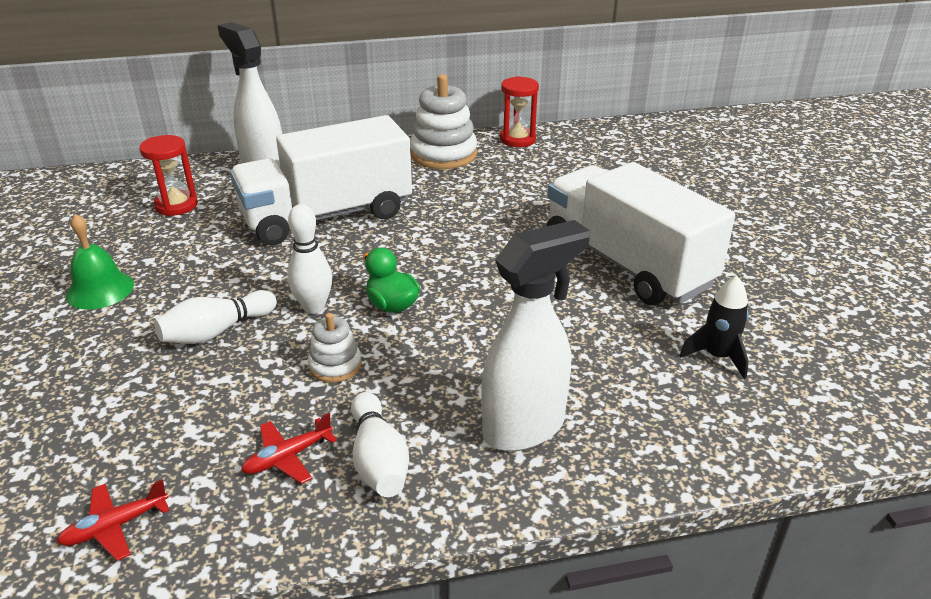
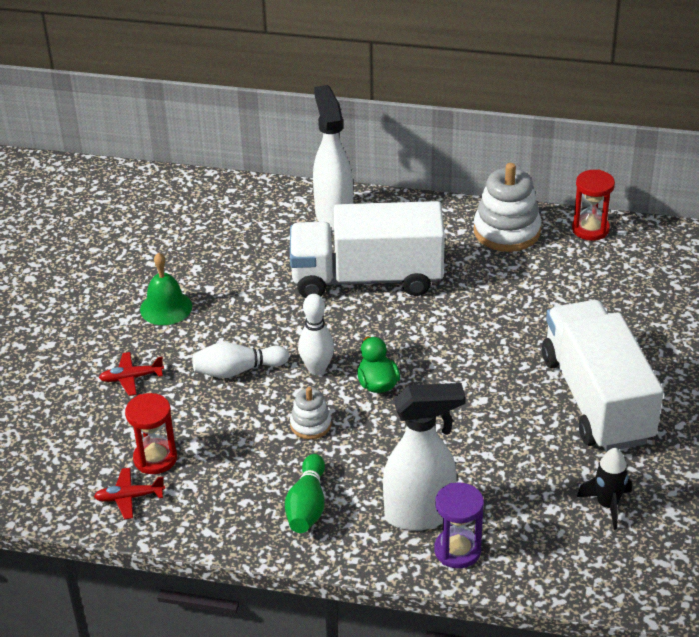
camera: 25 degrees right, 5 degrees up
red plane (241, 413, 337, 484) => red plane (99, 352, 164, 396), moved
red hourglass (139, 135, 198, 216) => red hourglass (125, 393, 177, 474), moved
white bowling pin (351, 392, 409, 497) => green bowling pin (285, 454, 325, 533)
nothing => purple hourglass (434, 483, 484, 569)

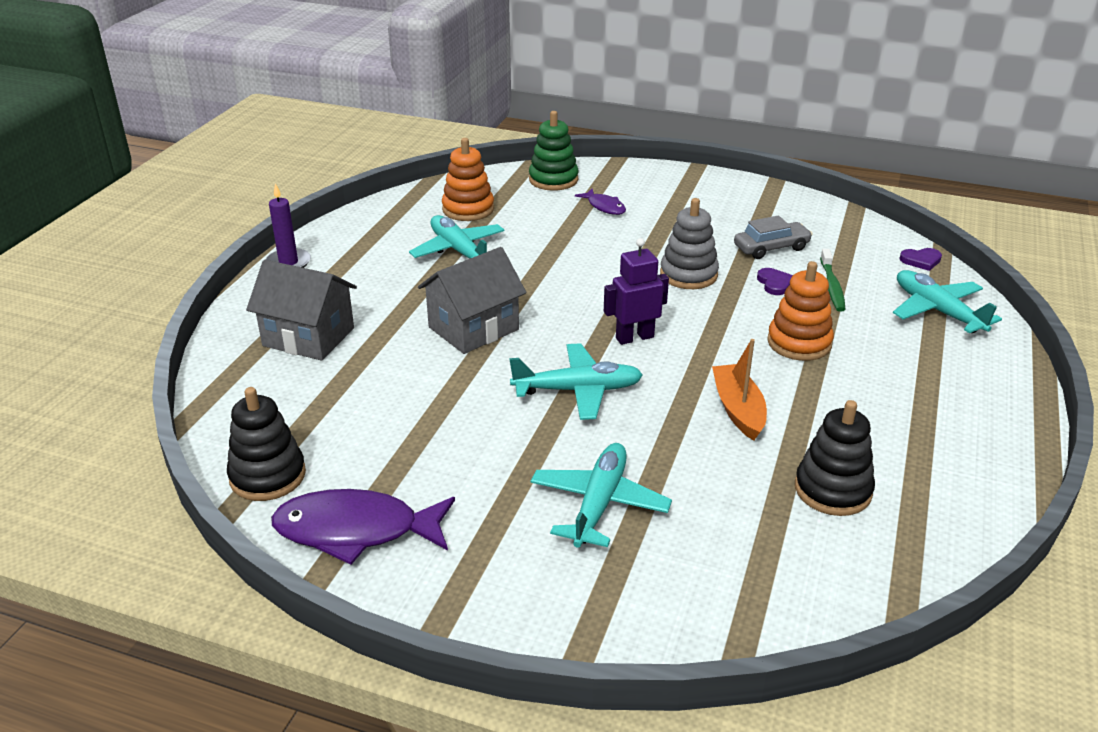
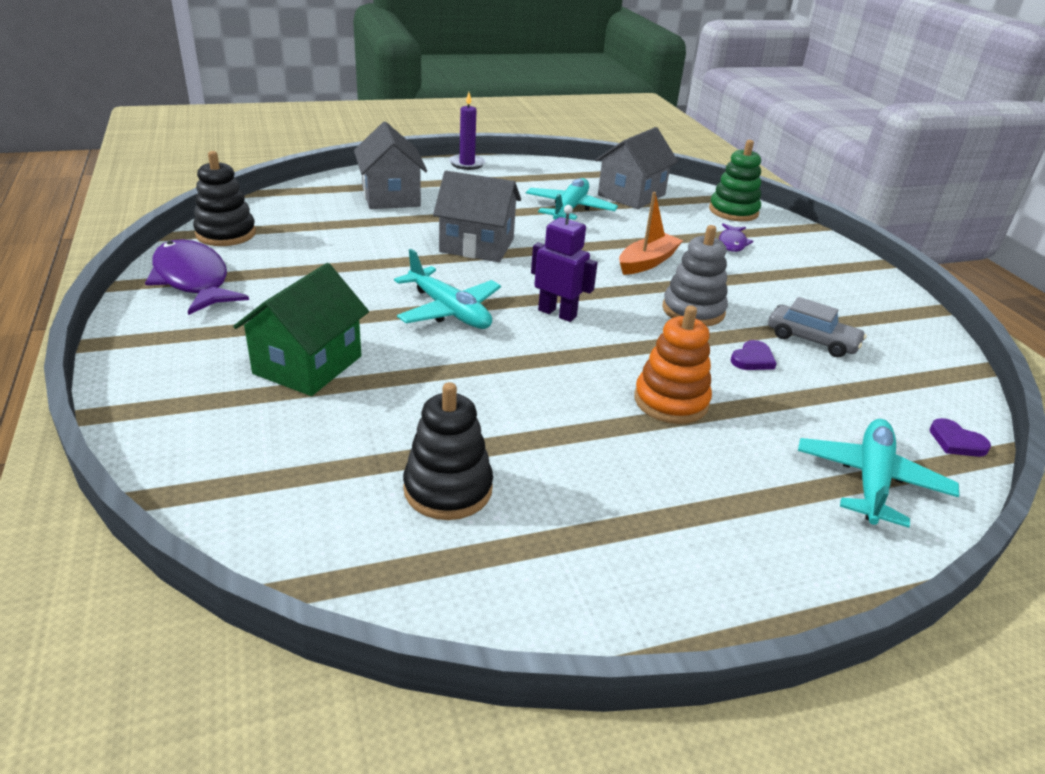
camera: 50 degrees right, 0 degrees up
turquoise plane (531, 443, 672, 547) => green house (233, 263, 369, 396)
orange stacking toy (442, 138, 494, 221) => grey house (595, 127, 678, 209)
orange boat (712, 339, 767, 441) => orange boat (619, 192, 683, 275), moved
green toothbrush (820, 249, 846, 312) => nothing

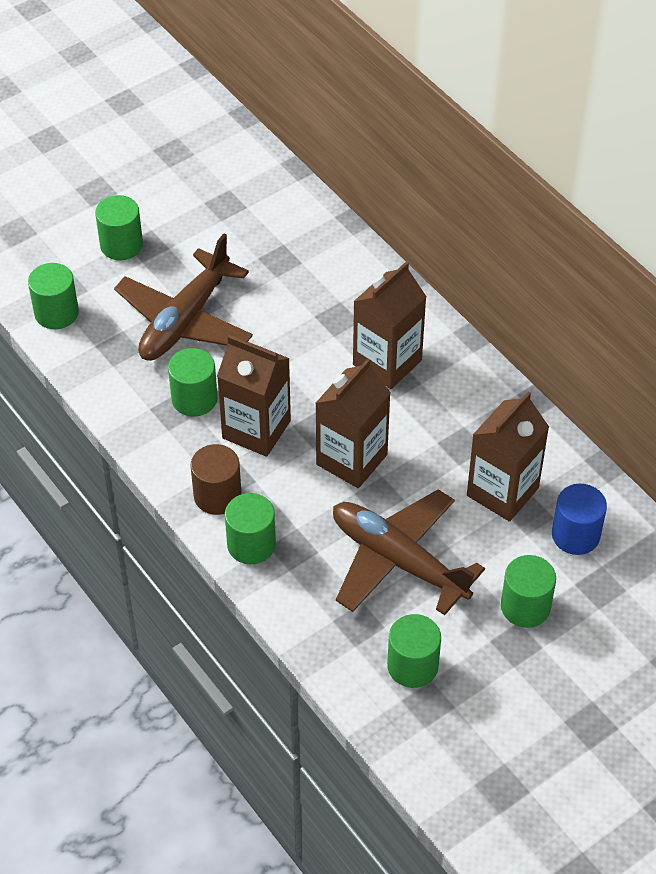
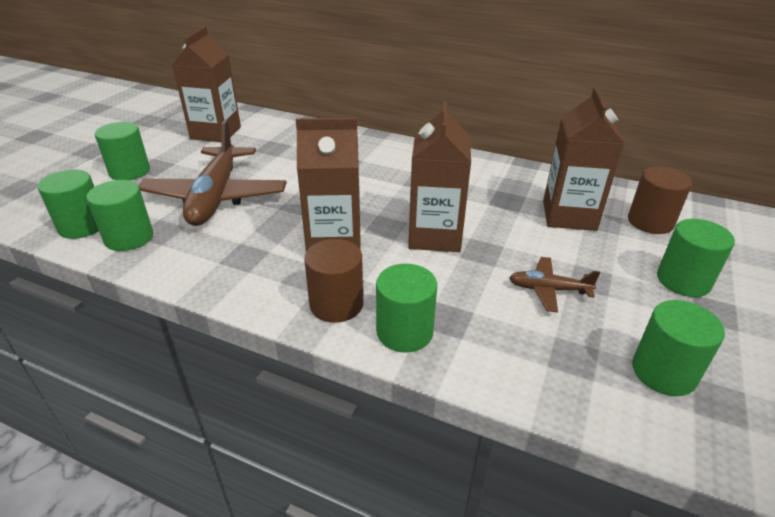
camera: 30 degrees left, 15 degrees down
green cylinder (168, 348, 218, 417) => green cylinder (86, 180, 153, 251), moved
brown carton (353, 261, 426, 389) => brown carton (172, 26, 241, 142), moved
brown plane (333, 489, 485, 615) => brown plane (509, 257, 600, 312), x0.46
blue cylinder (552, 484, 607, 555) => brown cylinder (628, 167, 692, 234)

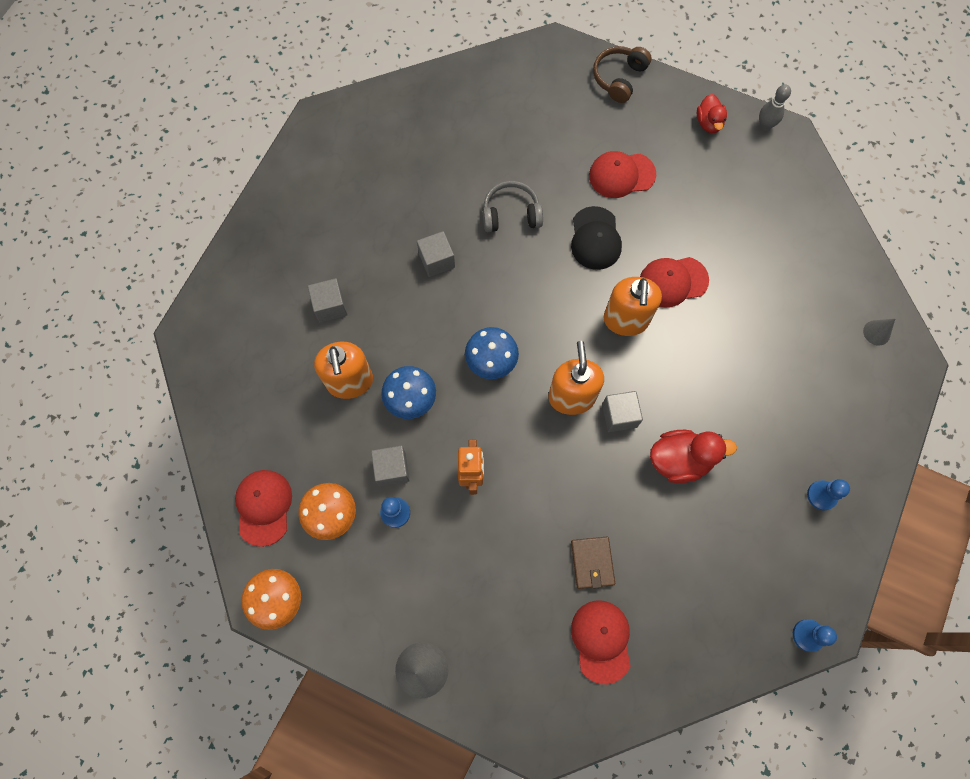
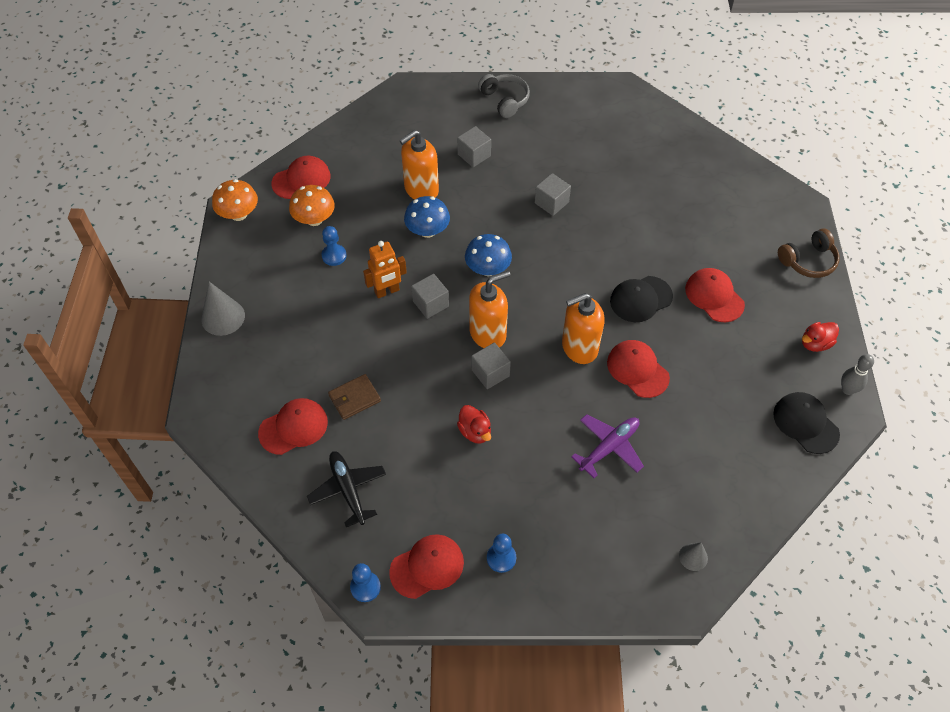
camera: 65 degrees right, 15 degrees down
nothing => black plane (307, 451, 386, 527)
nothing => red cap (389, 534, 464, 599)
grey cube (371, 446, 410, 487) => grey cube (411, 274, 449, 319), moved
red duck (650, 430, 737, 483) => red duck (457, 405, 491, 444), x0.63
grey headphones (483, 181, 543, 232) => grey headphones (478, 74, 530, 118), moved
nothing => purple plane (571, 414, 644, 478)
nothing => black cap (773, 392, 840, 454)
brown headphones (593, 46, 652, 103) => brown headphones (778, 228, 840, 278), 150 degrees clockwise

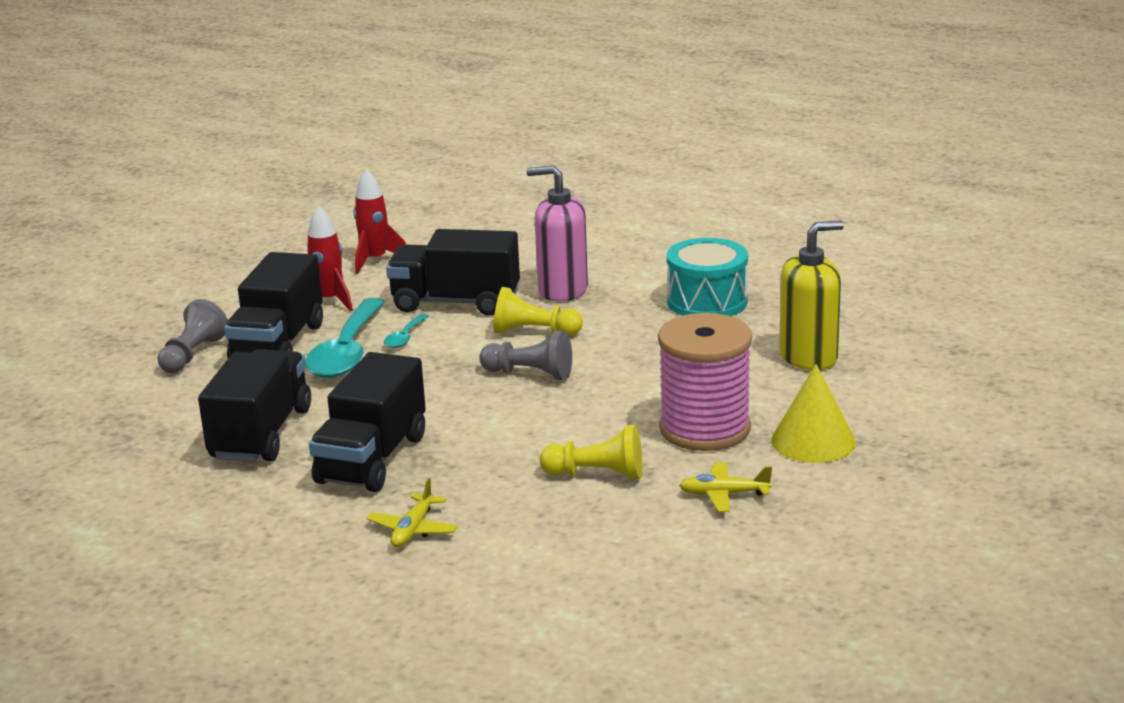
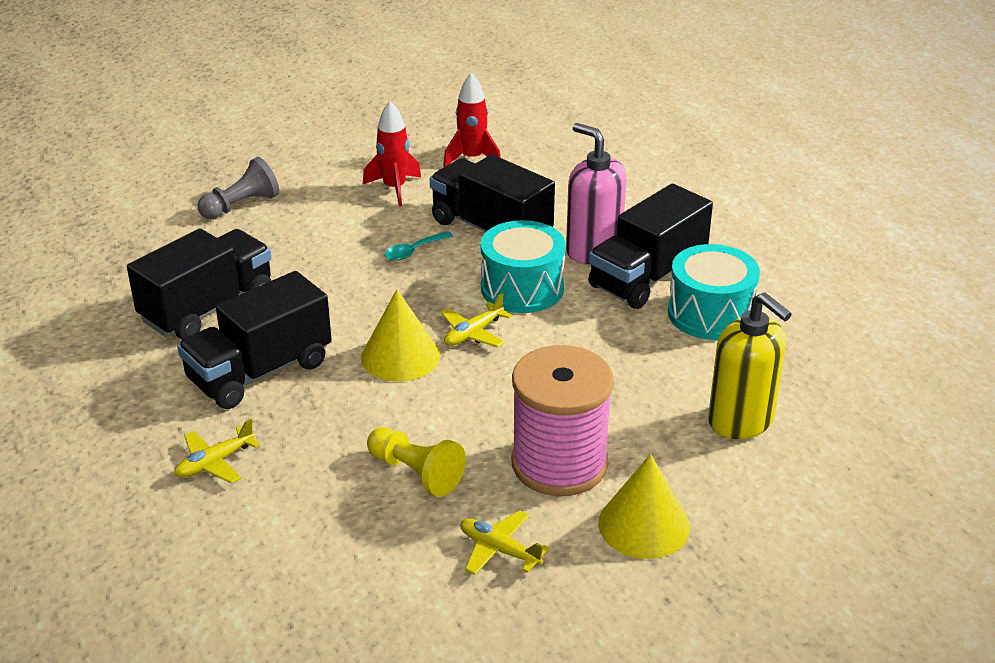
camera: 30 degrees right, 10 degrees up
nothing => yellow cone (361, 289, 440, 382)
grey pawn (479, 331, 572, 380) => yellow plane (441, 293, 512, 348)
yellow pawn (494, 287, 583, 336) => turquoise drum (480, 220, 566, 313)
black truck (224, 252, 323, 358) => black truck (588, 184, 713, 309), moved
yellow soap dispenser (779, 220, 844, 370) => yellow soap dispenser (708, 292, 792, 439), 45 degrees clockwise
turquoise spoon (305, 298, 385, 378) => nothing

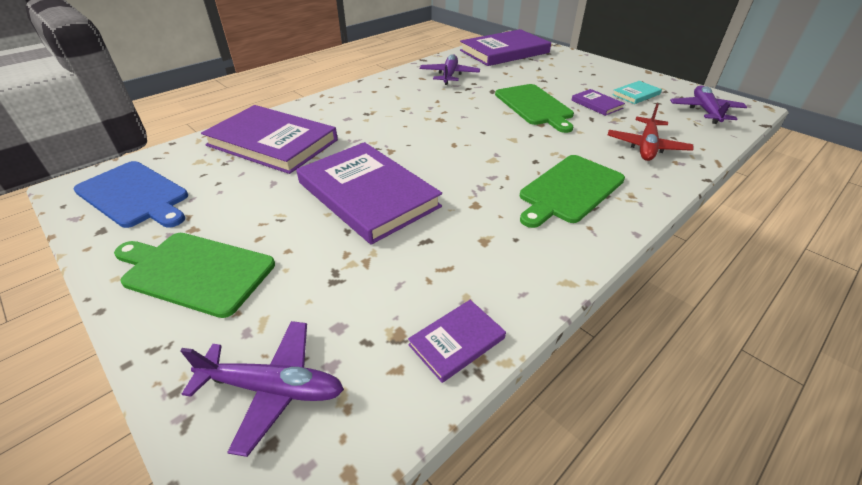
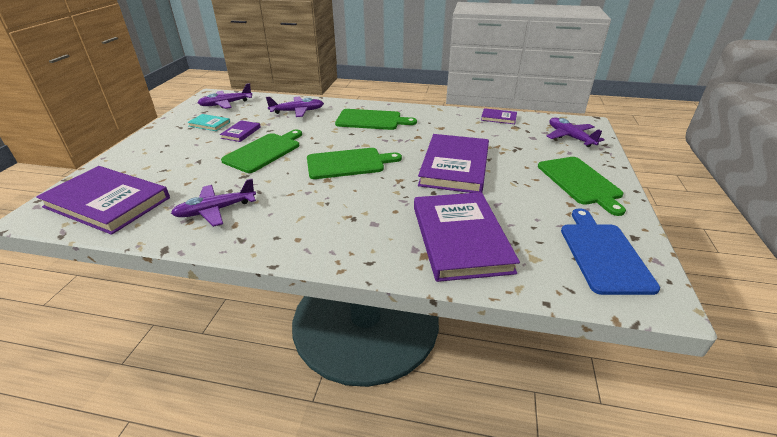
camera: 125 degrees left, 5 degrees down
red plane (608, 103, 694, 161) => purple plane (266, 96, 324, 117)
nothing => green cutting board (307, 148, 402, 179)

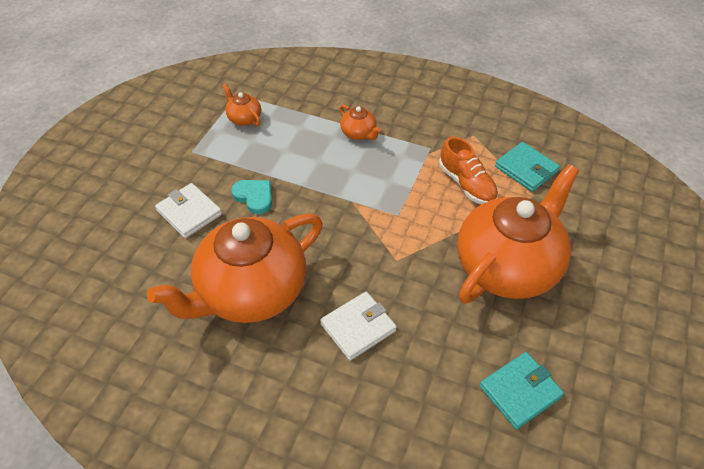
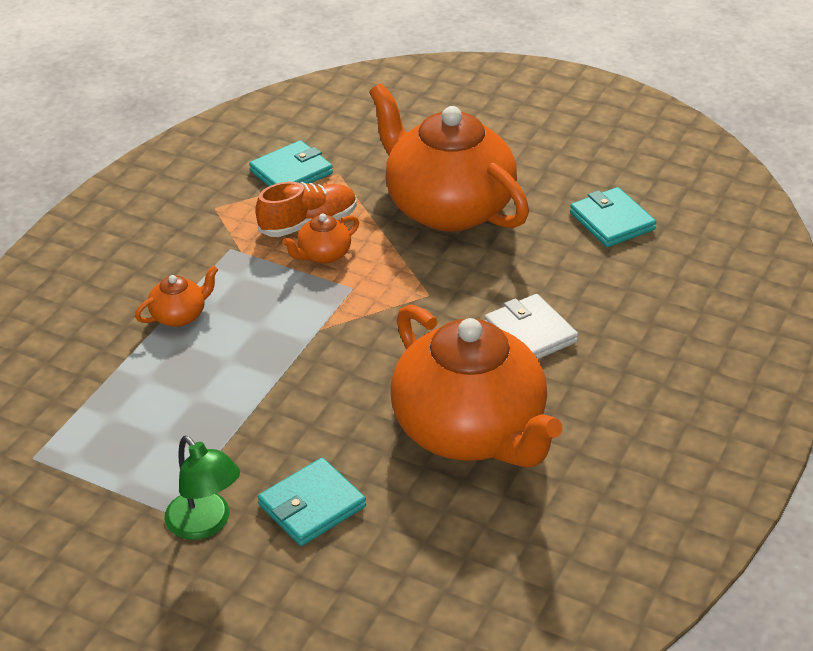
camera: 85 degrees left, 10 degrees down
nothing => green lamp (164, 436, 240, 540)
white wallet (155, 183, 222, 238) => turquoise wallet (258, 458, 366, 546)
orange teapot (222, 84, 261, 126) => orange teapot (282, 213, 359, 264), moved
turquoise heart (231, 180, 272, 214) => nothing

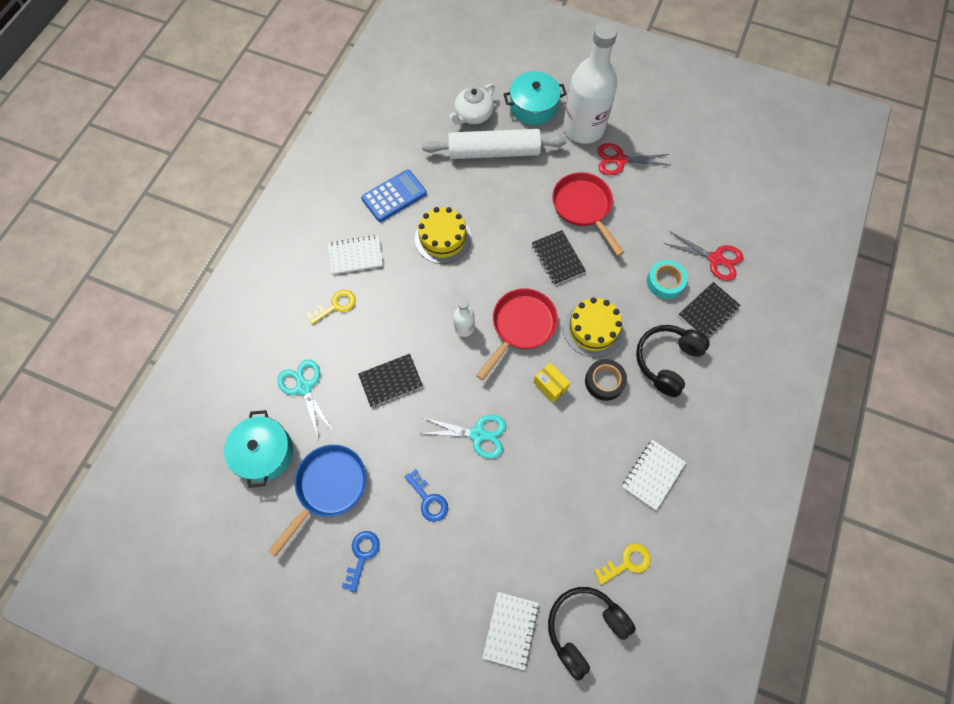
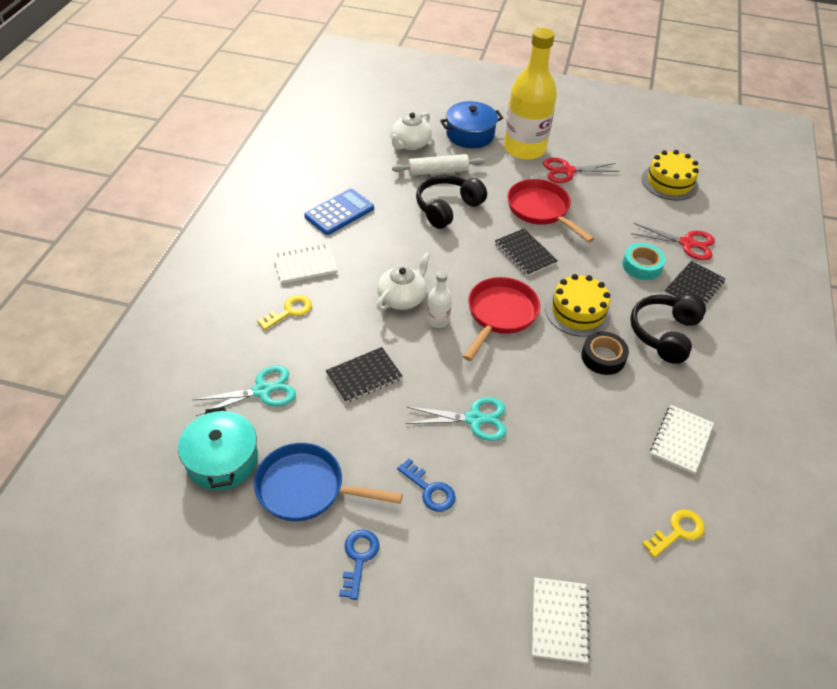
camera: 10 degrees left, 20 degrees down
turquoise scissors (277, 360, 334, 439) => turquoise scissors (193, 365, 296, 416), 105 degrees clockwise
blue pan (268, 445, 366, 557) => blue pan (254, 443, 403, 522), 105 degrees counterclockwise
nothing => white teapot (376, 252, 431, 311)
white rolling pin (422, 129, 567, 159) => white rolling pin (392, 154, 484, 176), x0.63
black headphones (548, 587, 636, 681) => black headphones (416, 174, 487, 229), moved
turquoise pot (504, 71, 567, 125) => blue pot (440, 101, 503, 148)
white bottle (563, 22, 617, 144) => yellow bottle (504, 28, 557, 160)
yellow cake (415, 207, 471, 264) => yellow cake (642, 150, 699, 201), moved
yellow box (533, 362, 570, 402) => nothing

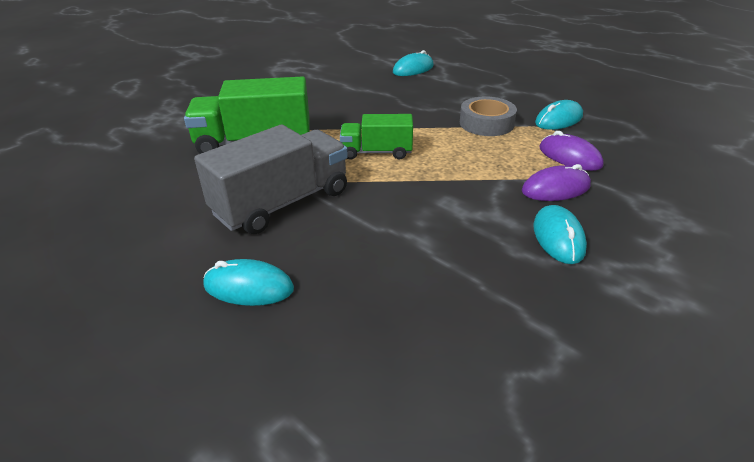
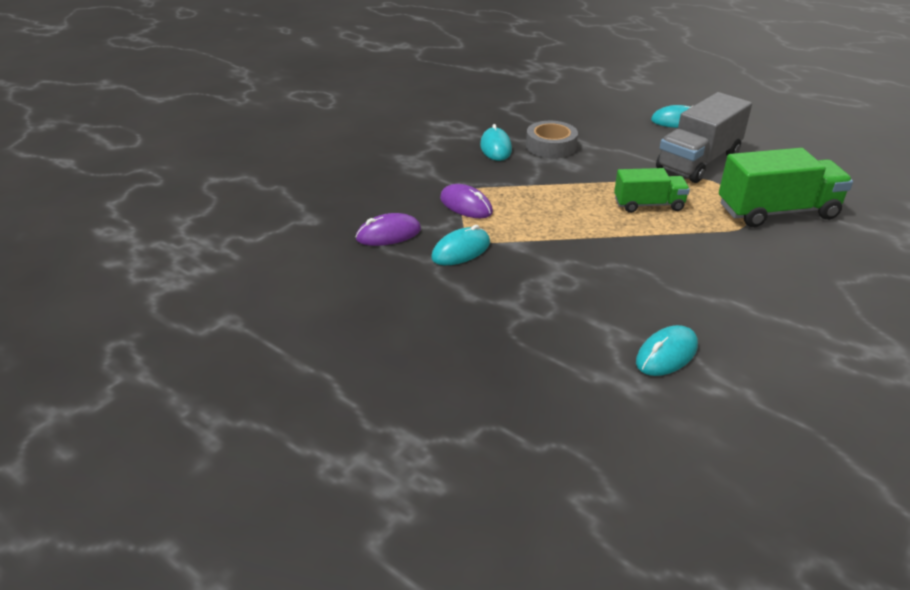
camera: 175 degrees right, 0 degrees up
purple mouse (521, 164, 591, 201) => purple mouse (356, 213, 421, 246), moved
grey tape (460, 96, 517, 136) => grey tape (526, 121, 578, 158), moved

